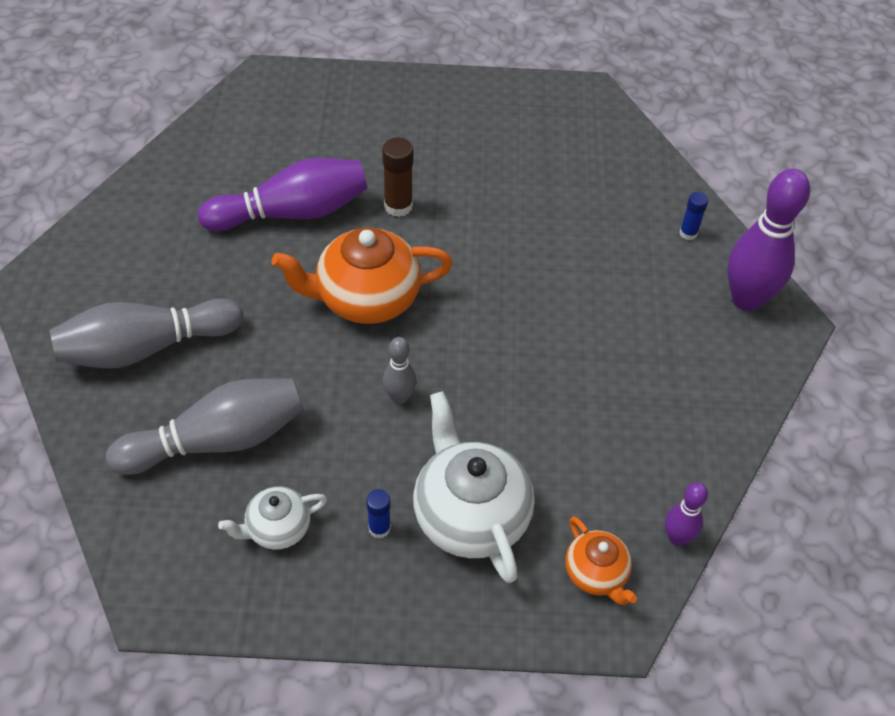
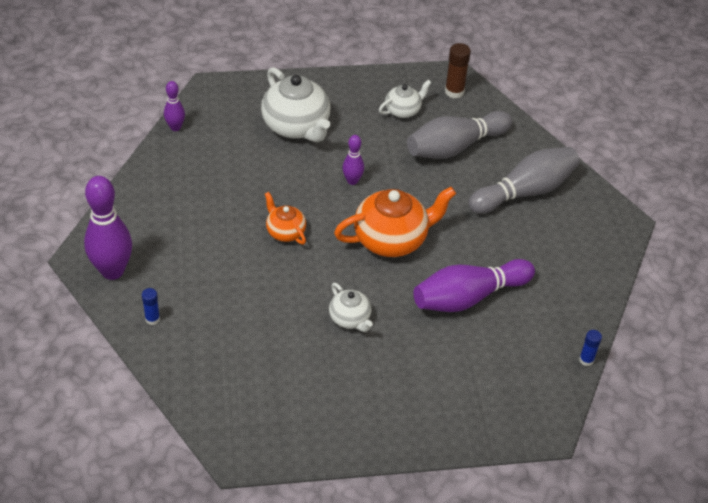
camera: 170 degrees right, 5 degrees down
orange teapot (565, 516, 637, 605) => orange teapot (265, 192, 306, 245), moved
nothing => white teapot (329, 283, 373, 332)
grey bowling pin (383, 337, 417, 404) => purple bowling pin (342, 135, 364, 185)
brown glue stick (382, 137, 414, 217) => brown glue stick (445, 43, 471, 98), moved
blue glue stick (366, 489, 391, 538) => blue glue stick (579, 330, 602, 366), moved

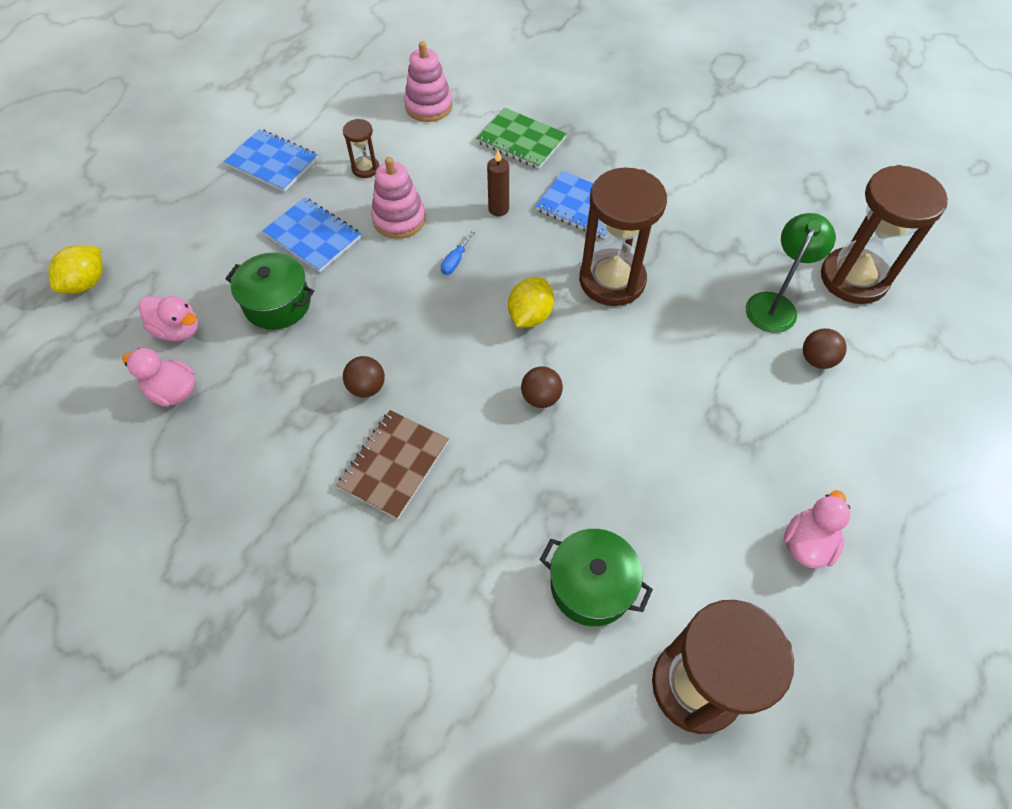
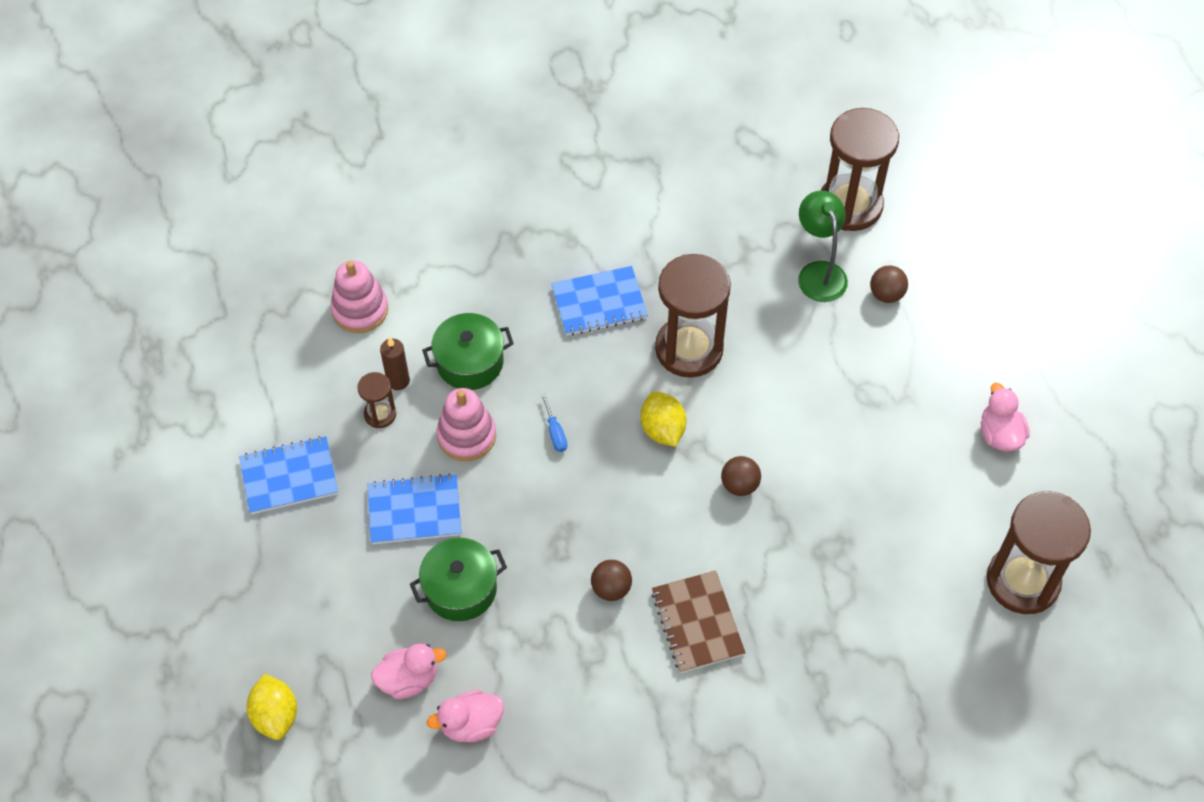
camera: 45 degrees left, 0 degrees up
brown candle (487, 150, 509, 216) => brown candle (380, 337, 410, 390), moved
green pot (540, 529, 653, 626) => green pot (422, 313, 514, 390), moved
green notebook (476, 108, 567, 169) => nothing

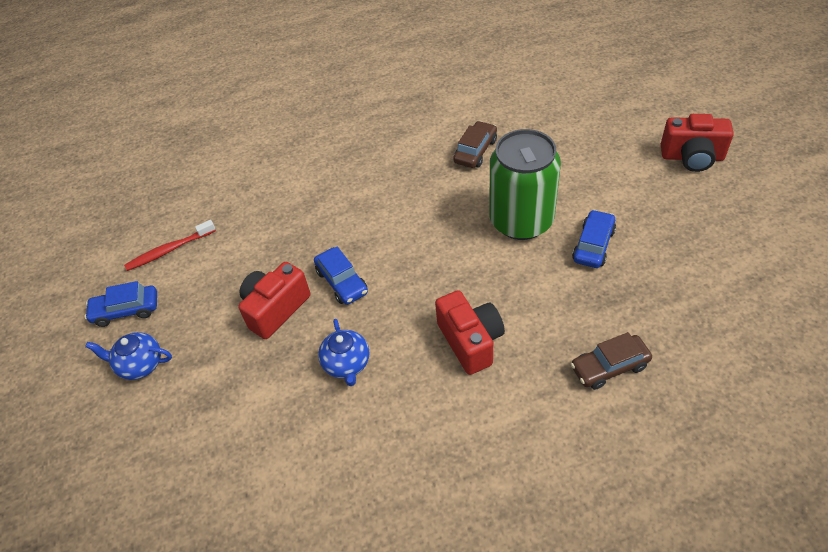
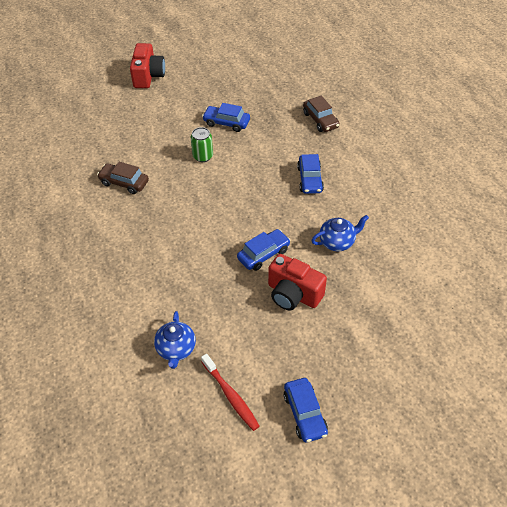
camera: 100 degrees left, 0 degrees up
blue teapot (85, 332, 172, 380) => blue teapot (154, 311, 196, 369), moved
green can (489, 129, 561, 240) => green can (191, 127, 213, 162), x0.44
red camera (435, 290, 505, 375) => blue car (297, 154, 324, 194)

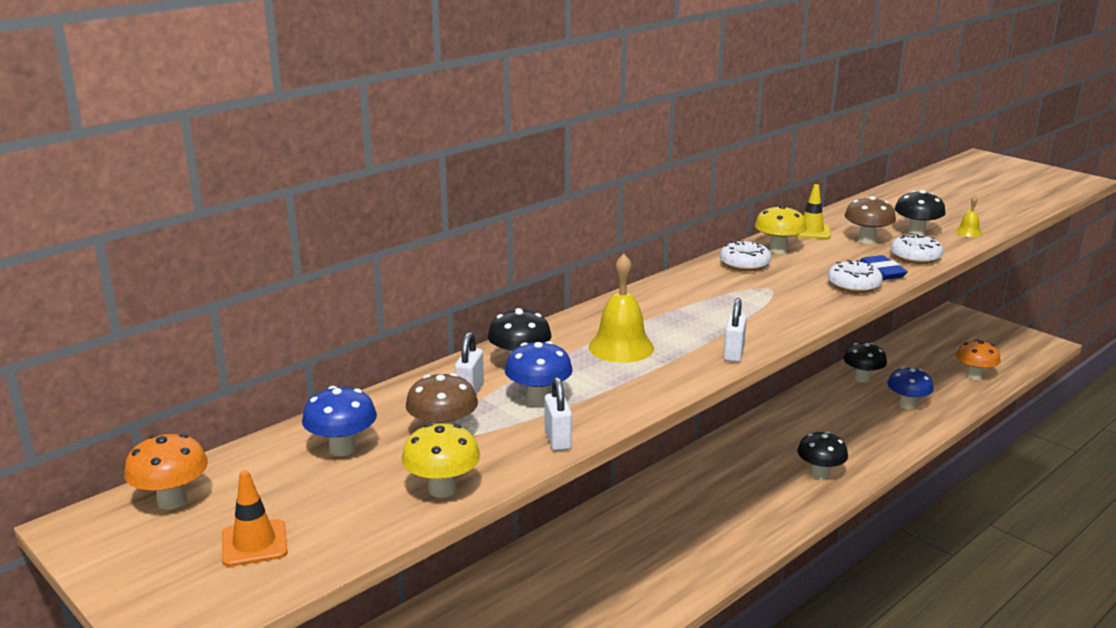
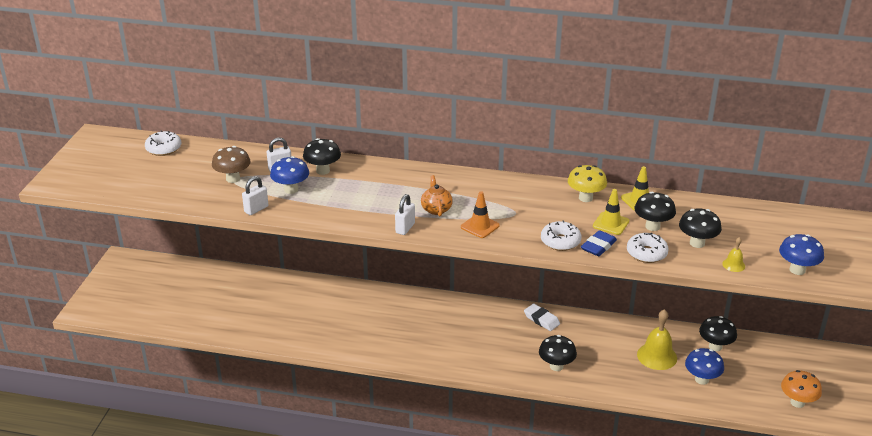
camera: 55 degrees right, 10 degrees up
white donut (720, 240, 771, 271) => white donut (145, 131, 181, 156), moved
white padlock (723, 298, 747, 362) => white padlock (395, 194, 415, 235), 45 degrees counterclockwise
nothing => orange teapot (421, 175, 453, 217)
orange traffic cone (222, 470, 288, 567) => orange traffic cone (461, 191, 500, 238), moved
nothing => white eraser (524, 303, 560, 331)
nothing => yellow traffic cone (593, 189, 629, 235)
brown mushroom (844, 196, 896, 244) => black mushroom (635, 192, 676, 231)
yellow bell (589, 254, 654, 363) => yellow bell (637, 309, 677, 370), moved
blue mushroom (302, 386, 377, 456) => blue mushroom (779, 234, 824, 275), moved
orange mushroom (124, 434, 208, 509) => nothing
yellow mushroom (402, 423, 480, 498) => nothing

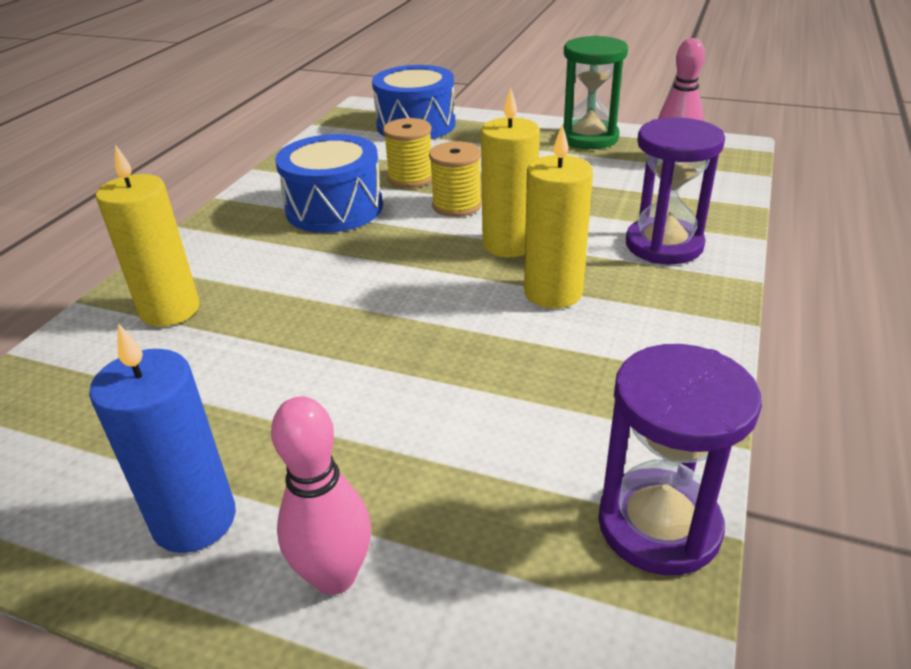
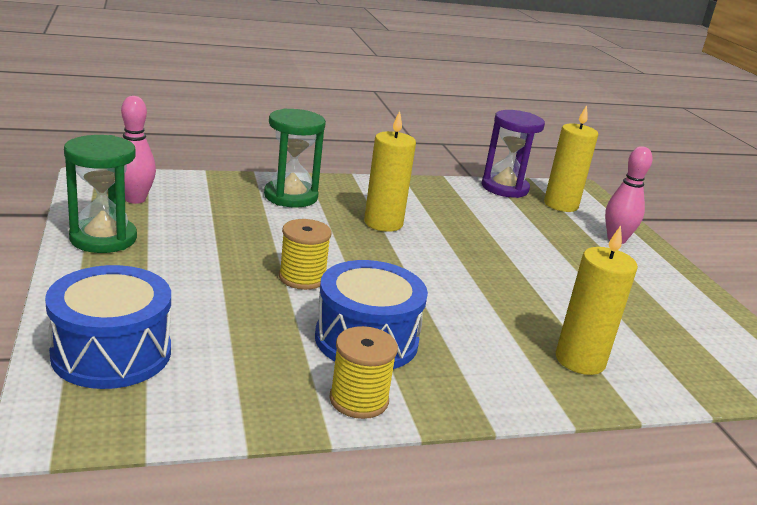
camera: 130 degrees left, 10 degrees down
purple hourglass (626, 118, 725, 264) => green hourglass (264, 108, 326, 208)
yellow spool (383, 118, 432, 188) => yellow spool (329, 326, 398, 419), moved
yellow candle (481, 87, 540, 257) => yellow candle (544, 105, 598, 212), moved
blue candle (89, 323, 236, 553) => nothing

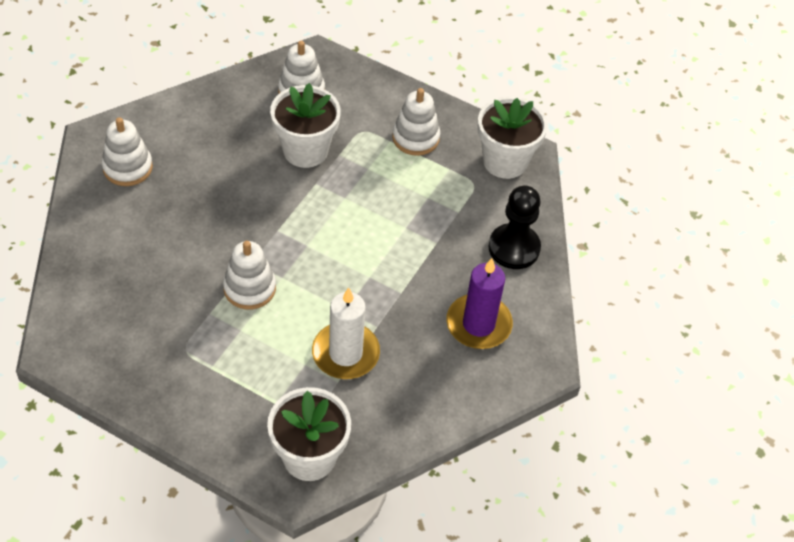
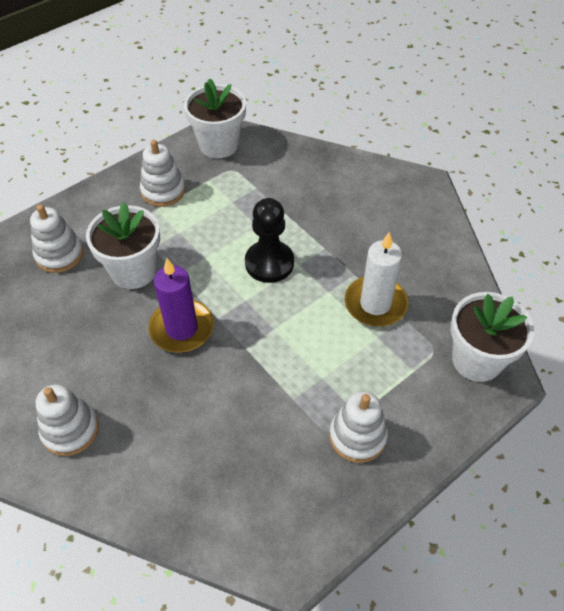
camera: 65 degrees left, 0 degrees up
purple candle (446, 258, 513, 349) => purple candle (148, 259, 214, 353), moved
black pawn (488, 186, 541, 269) => black pawn (245, 198, 294, 283), moved
white stacking toy (223, 241, 276, 310) => white stacking toy (330, 391, 388, 463), moved

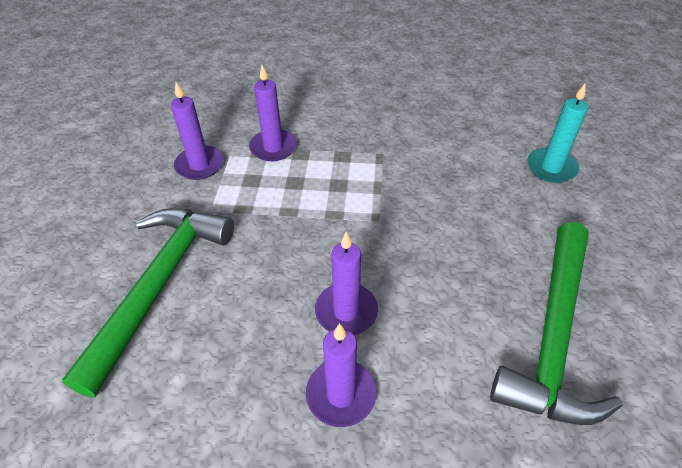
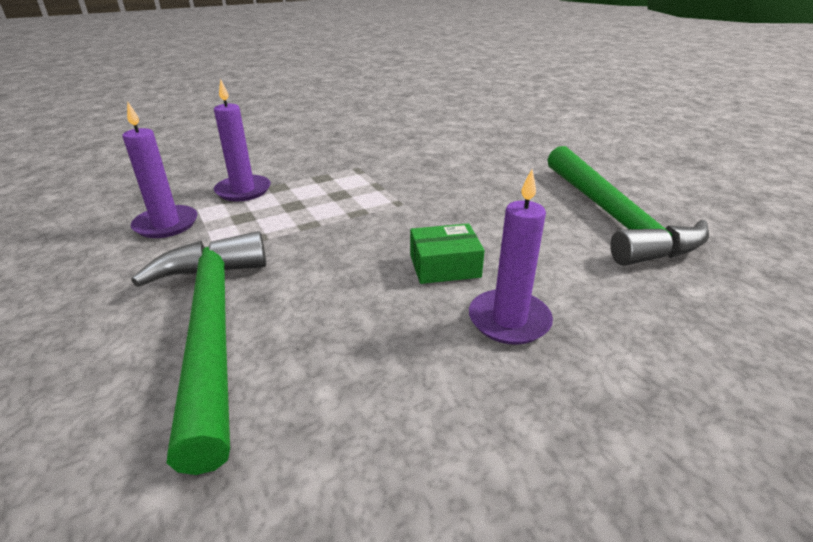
camera: 35 degrees left, 15 degrees down
purple candle (315, 232, 378, 335) => green box (410, 223, 485, 284)
turquoise candle (527, 83, 588, 183) => nothing

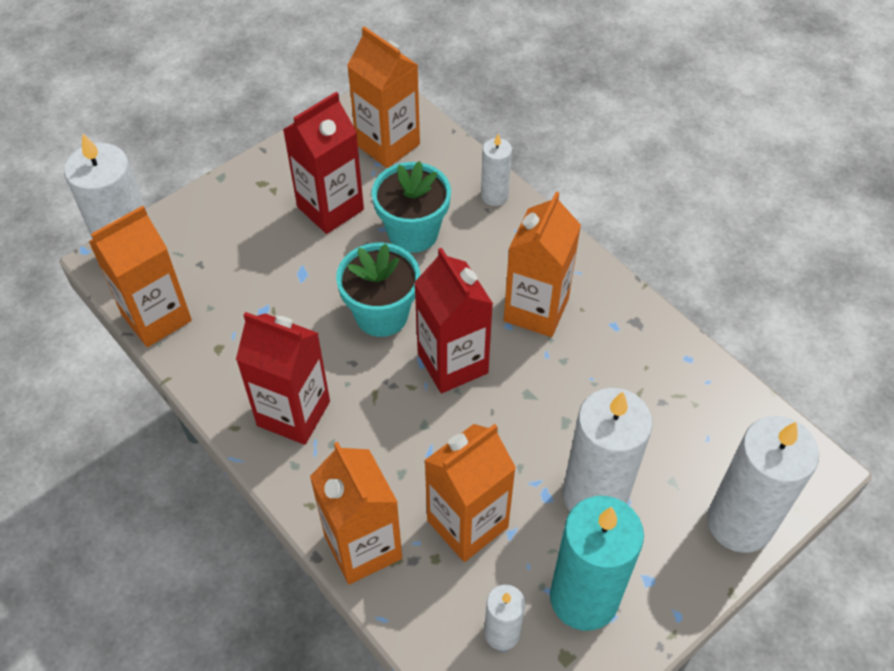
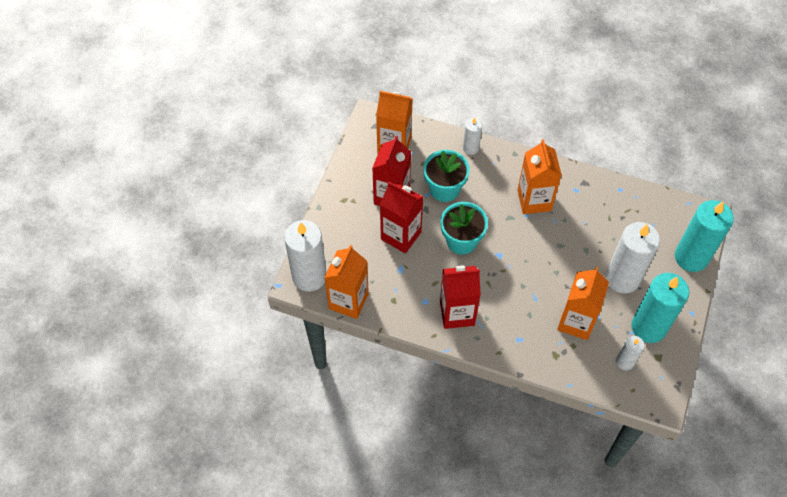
camera: 30 degrees left, 5 degrees up
red carton (414, 248, 493, 393) => red carton (380, 182, 423, 253), moved
white candle (707, 416, 819, 553) => turquoise candle (675, 200, 734, 272)
orange carton (310, 442, 402, 585) => nothing

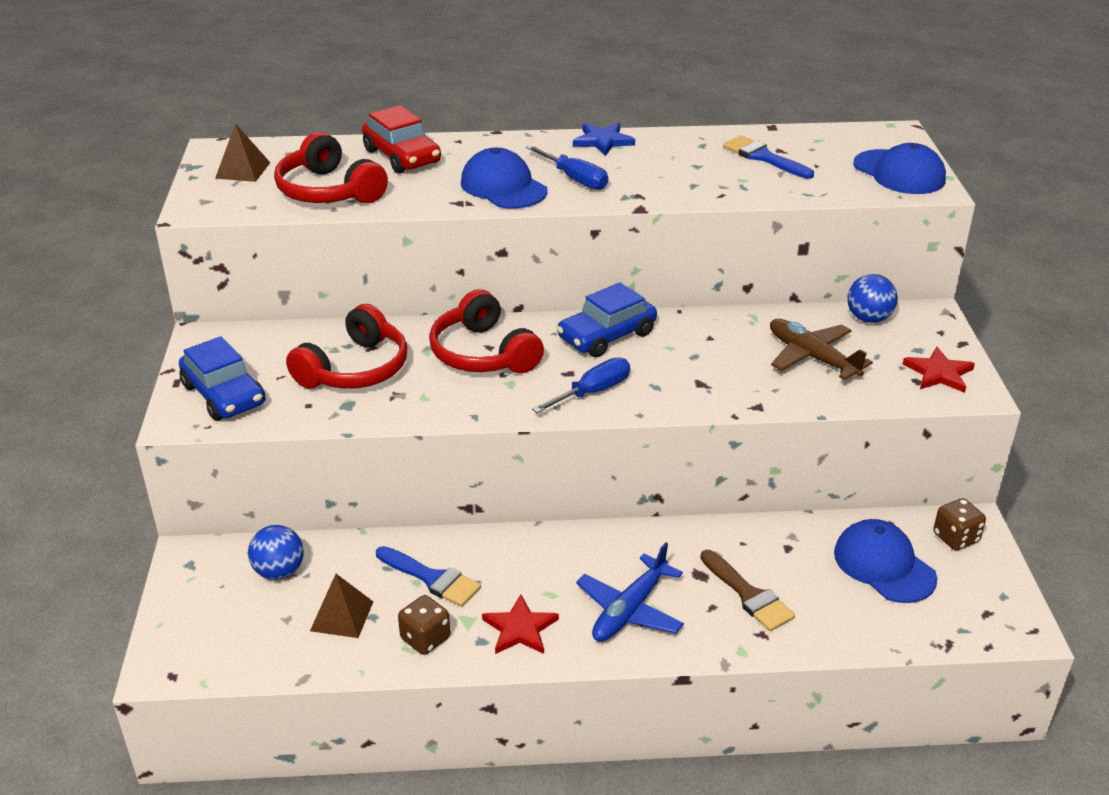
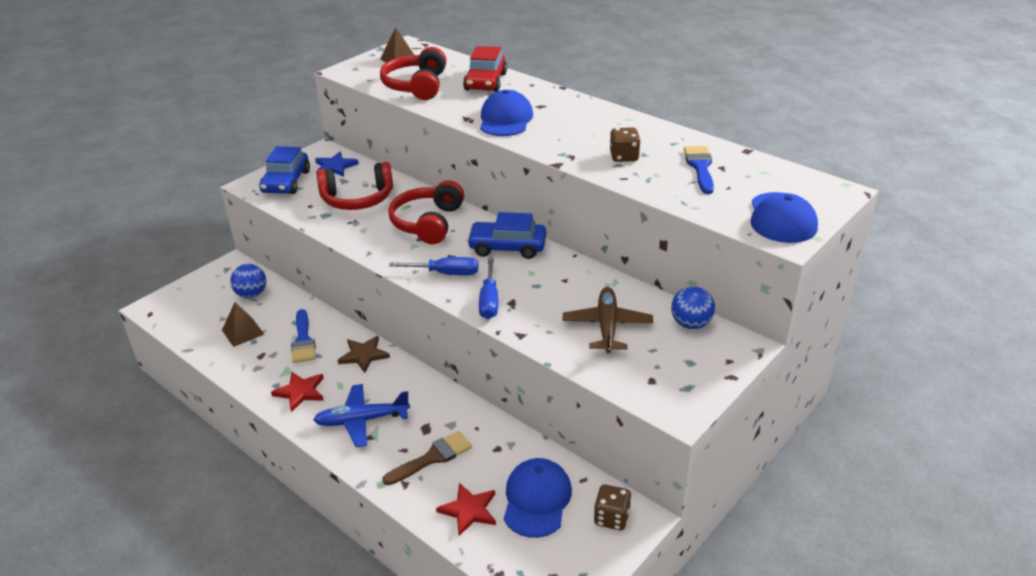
camera: 45 degrees right, 0 degrees up
blue star (573, 123, 635, 156) => blue star (315, 152, 359, 177), moved
nothing => brown star (338, 336, 390, 373)
brown brush (700, 550, 795, 631) => brown brush (382, 431, 472, 485), 135 degrees counterclockwise
red star (903, 347, 975, 393) => red star (436, 483, 496, 536), moved
blue screwdriver (526, 145, 608, 190) => blue screwdriver (479, 259, 498, 319), moved
brown dice (398, 595, 450, 655) => brown dice (610, 127, 641, 162), moved

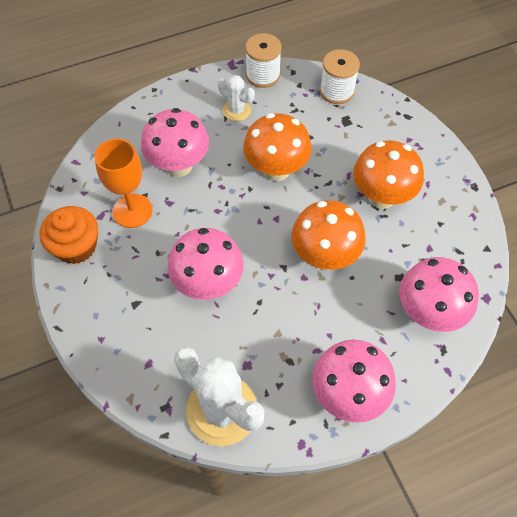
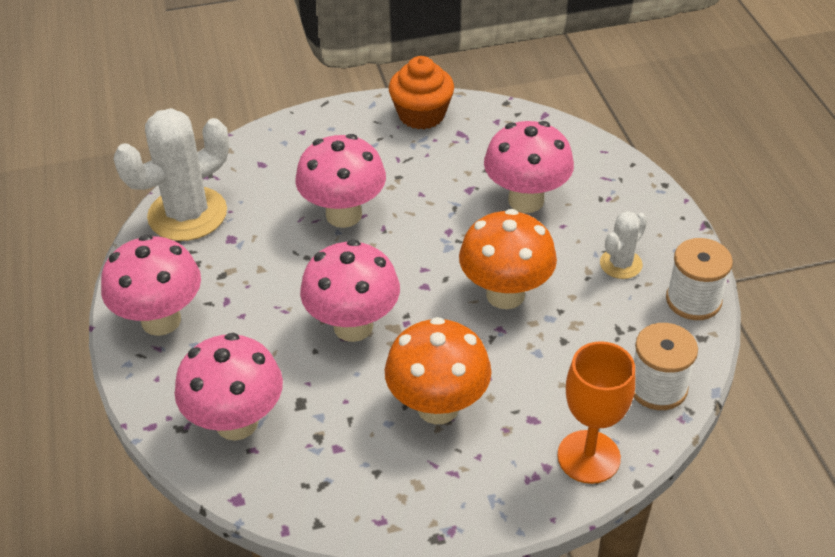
camera: 100 degrees right, 15 degrees down
orange mushroom (291, 200, 366, 270) => pink mushroom (300, 240, 400, 342)
orange goblet (94, 139, 152, 228) => orange goblet (557, 341, 635, 484), moved

